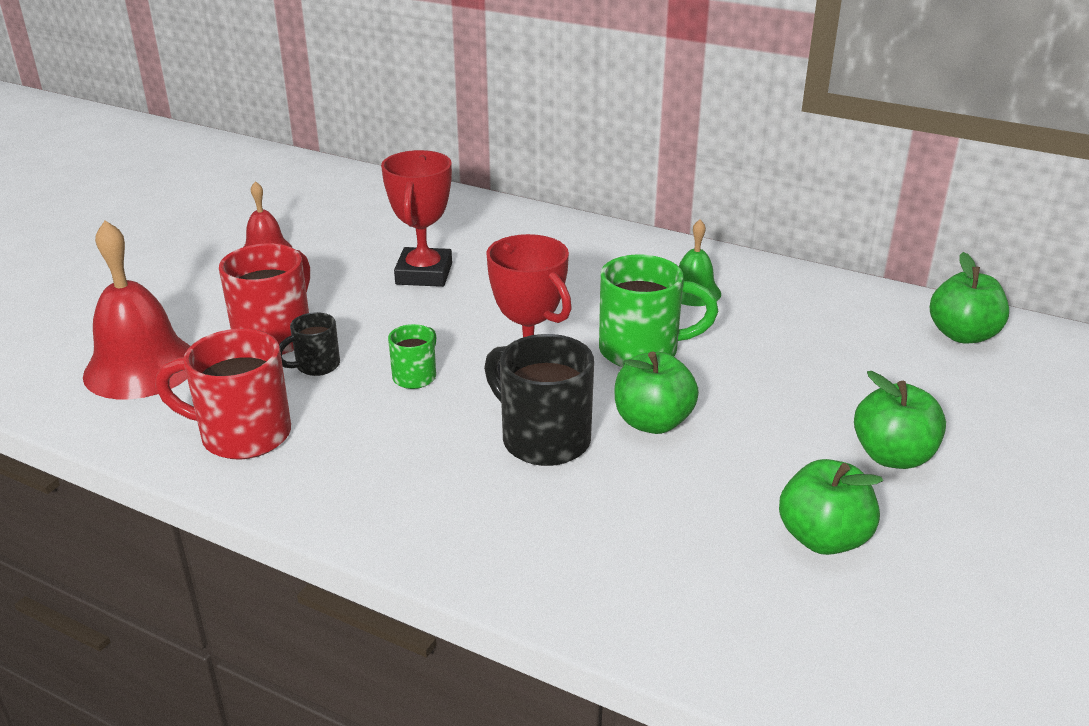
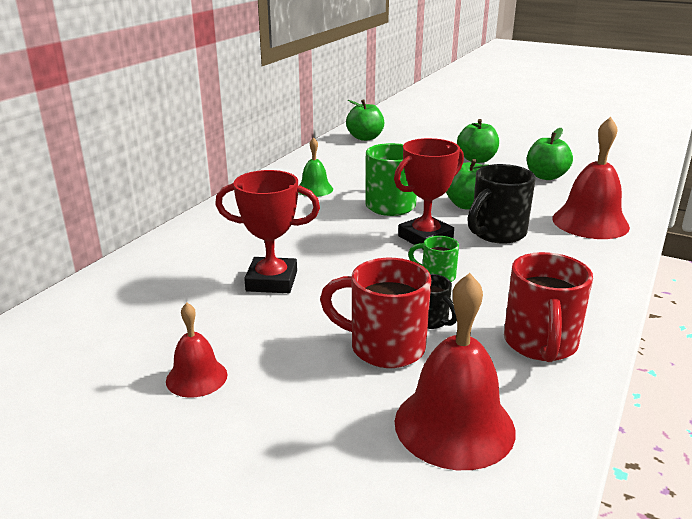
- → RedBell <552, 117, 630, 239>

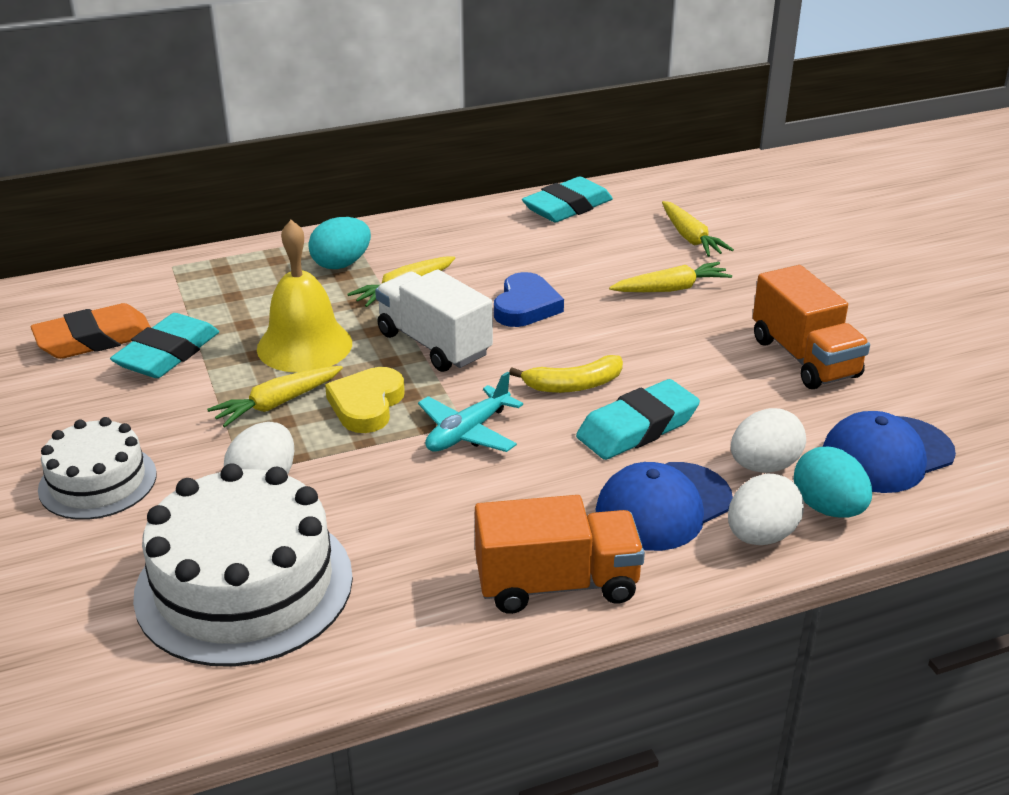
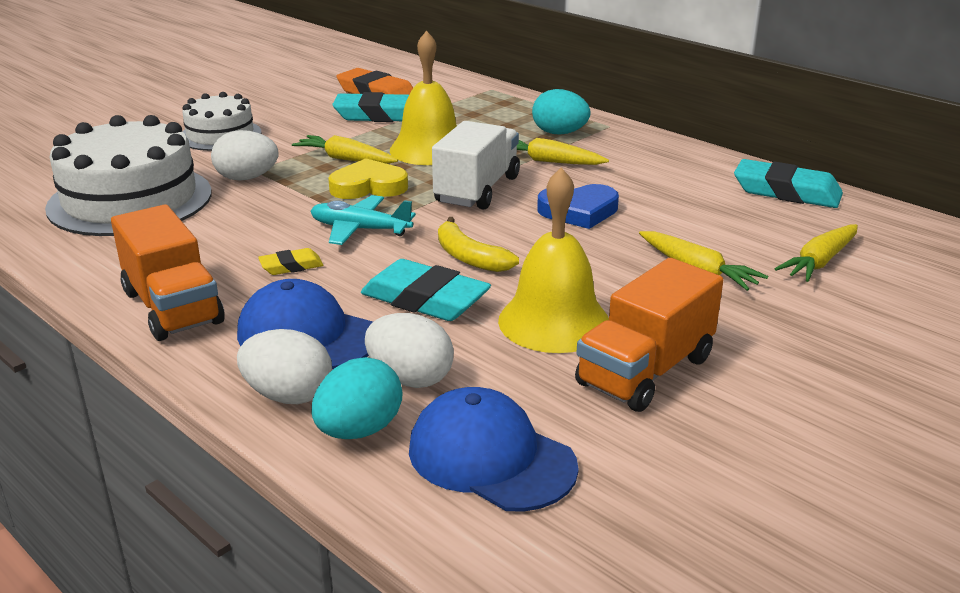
- → YellowBell <498, 167, 609, 353>
- → YellowEraser <258, 248, 324, 275>

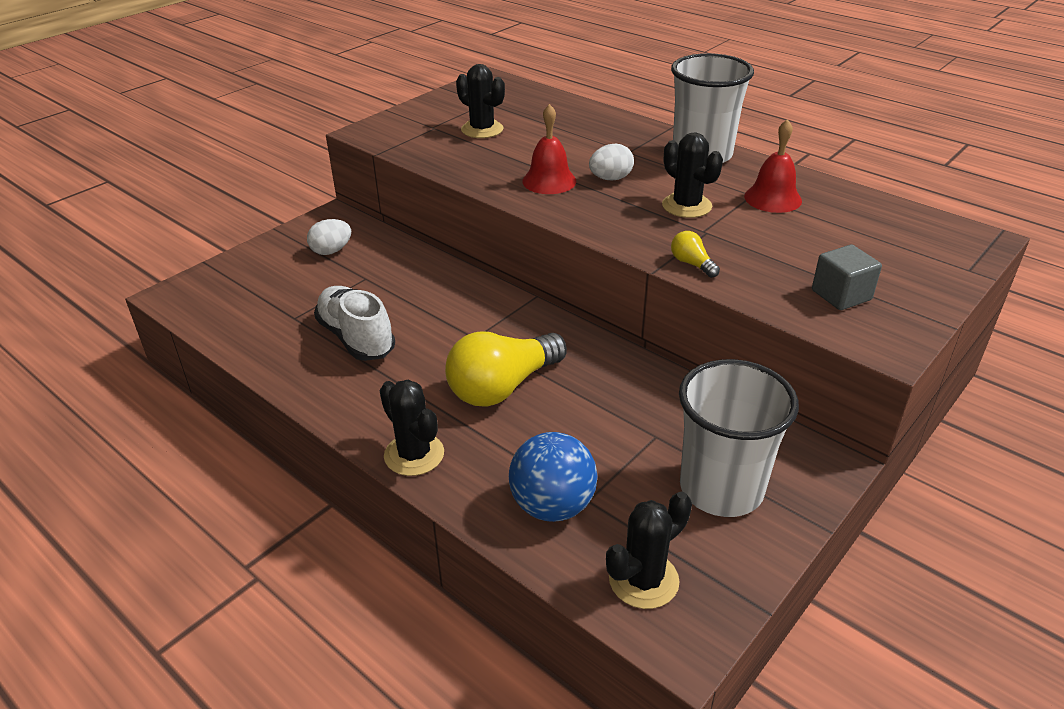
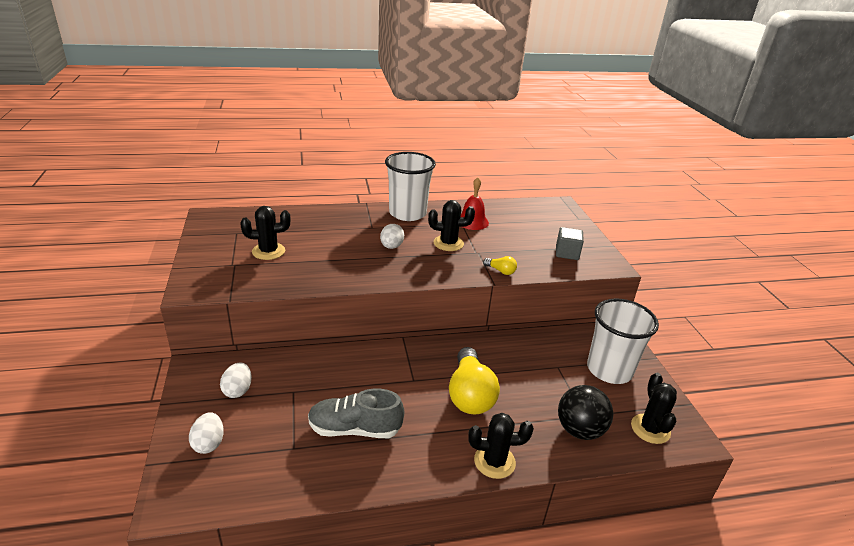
RedBell <522, 104, 576, 194> → -
YellowLightBulb <671, 231, 720, 278> → YellowLightBulb <483, 256, 517, 275>, 150 degrees counterclockwise
WhiteShoe <314, 286, 395, 361> → GreyShoe <308, 388, 404, 438>
BlueBall <509, 432, 598, 522> → BlackBall <558, 385, 613, 440>
- → WhiteEgg <189, 412, 224, 454>

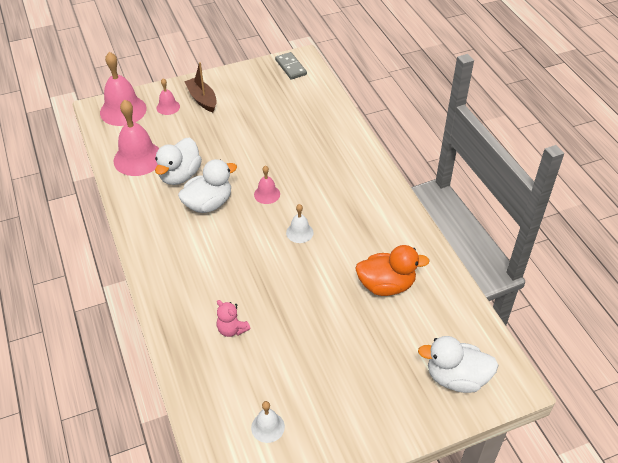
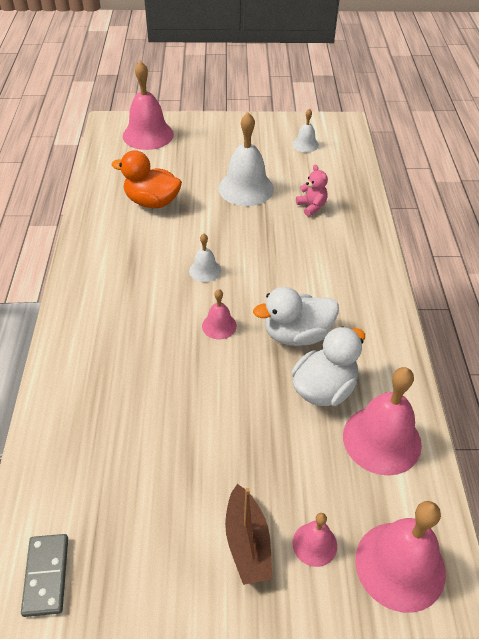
WhiteDuck <418, 336, 498, 393> → PinkBell <123, 61, 174, 150>
- → WhiteBell <218, 112, 274, 206>

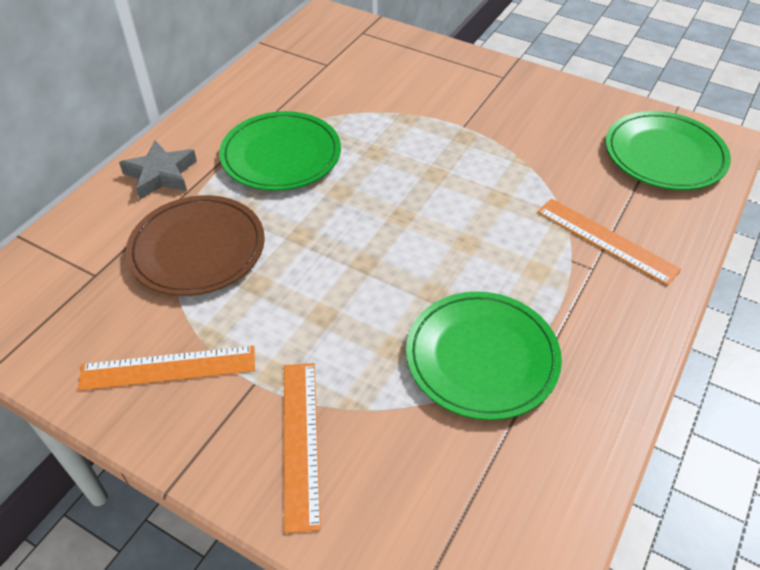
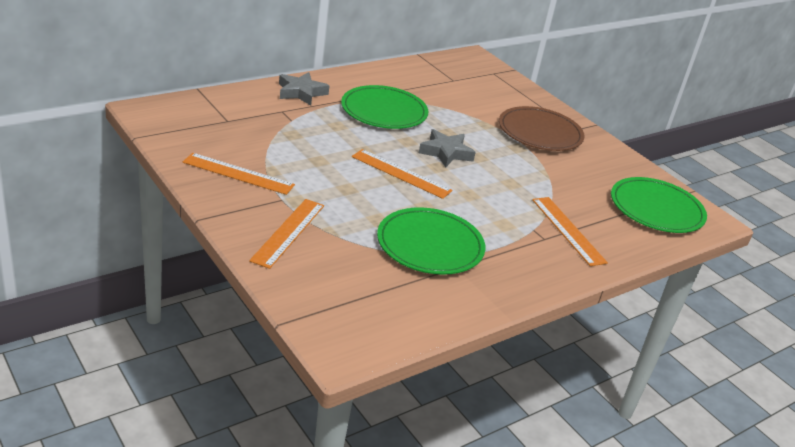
BrownPlate <126, 195, 265, 296> → BrownPlate <499, 106, 585, 151>, moved
- → GreyStar <419, 129, 476, 167>
- → OrangeRuler <352, 149, 453, 199>

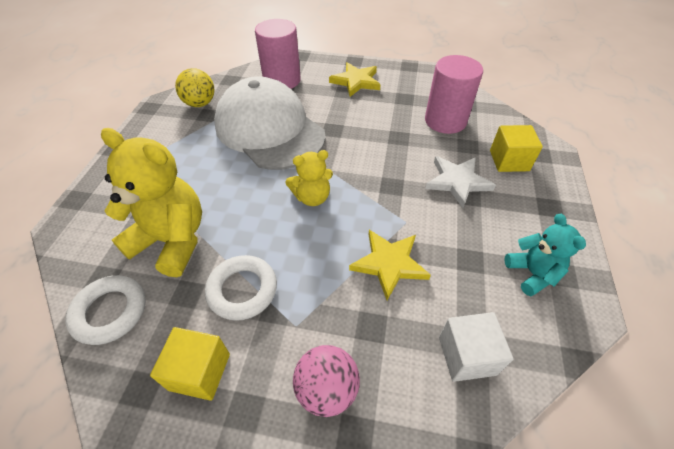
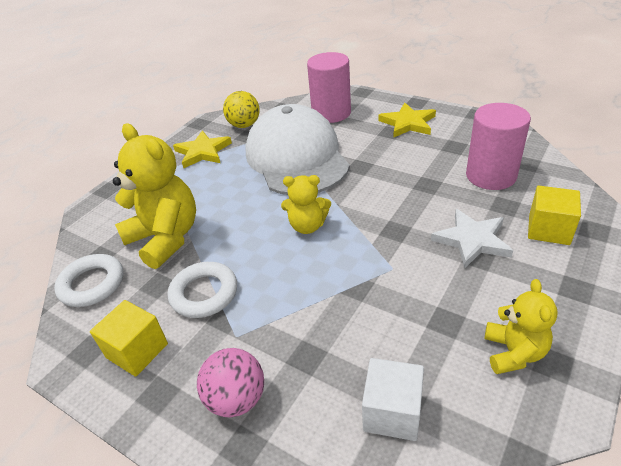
TurquoiseTeddyBear <505, 214, 586, 296> → YellowTeddyBear <485, 279, 558, 374>
YellowStar <349, 230, 431, 300> → YellowStar <173, 131, 232, 168>, moved

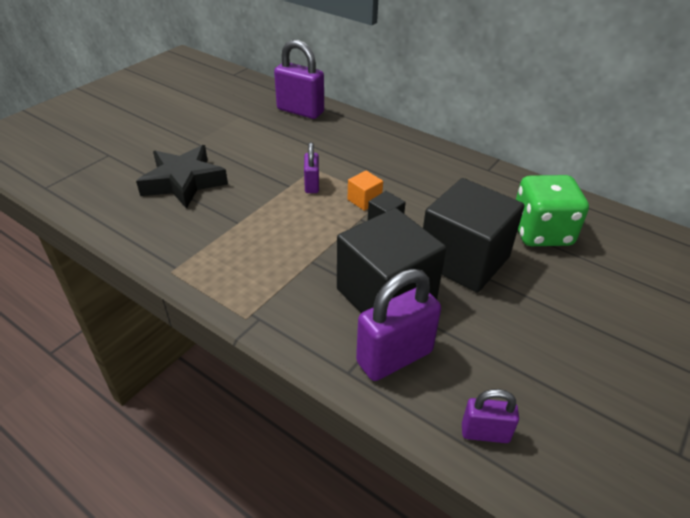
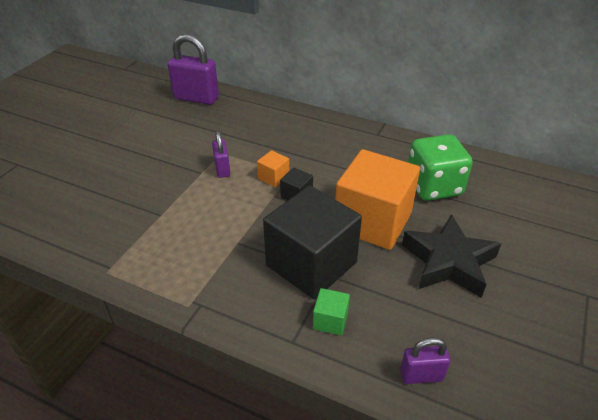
BlackStar <136, 145, 228, 209> → BlackStar <402, 214, 501, 298>, moved
BlackCube <423, 178, 525, 293> → OrangeCube <335, 149, 420, 250>
PurplePadlock <356, 269, 441, 381> → GreenCube <313, 288, 350, 336>

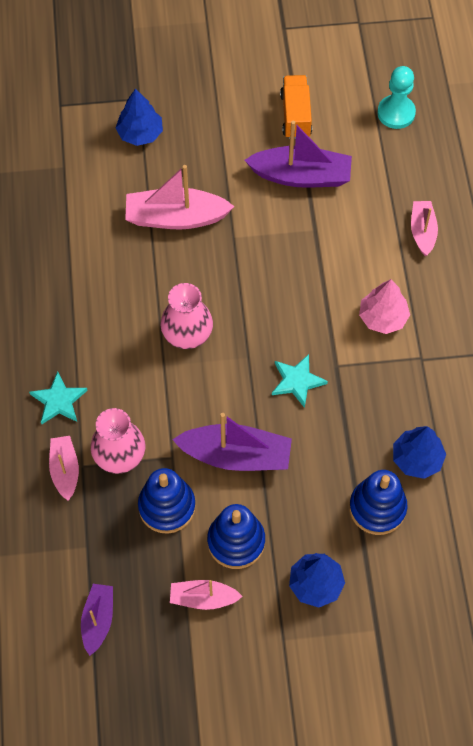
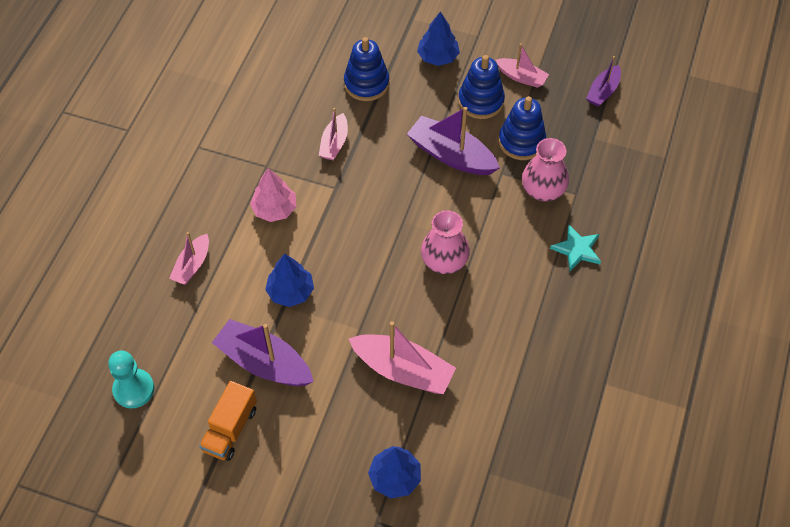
TurquoiseStar <272, 354, 328, 408> → -
BlueTree <393, 426, 446, 479> → BlueTree <265, 254, 314, 307>, moved
PinkBoat <49, 436, 79, 501> → PinkBoat <319, 108, 348, 160>, moved

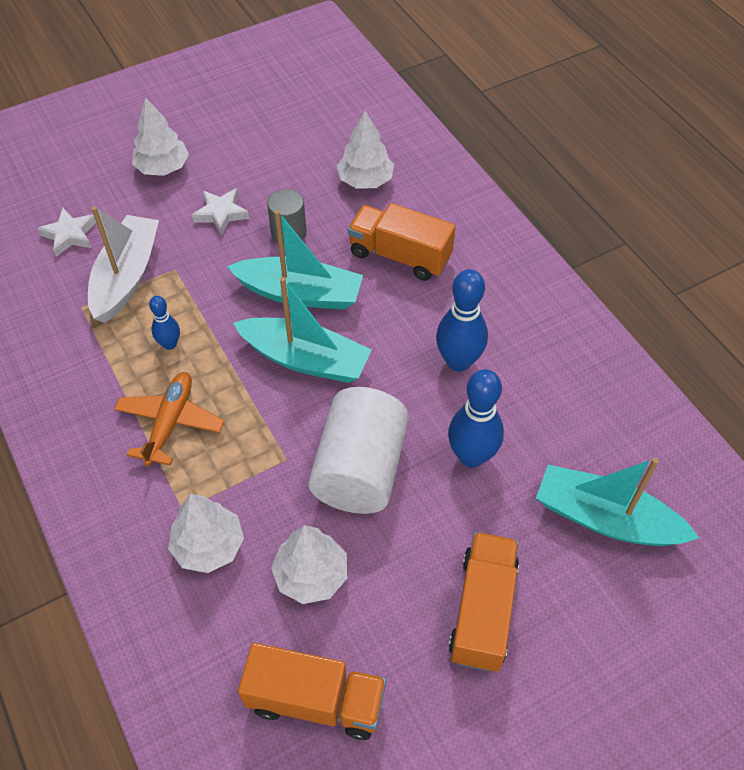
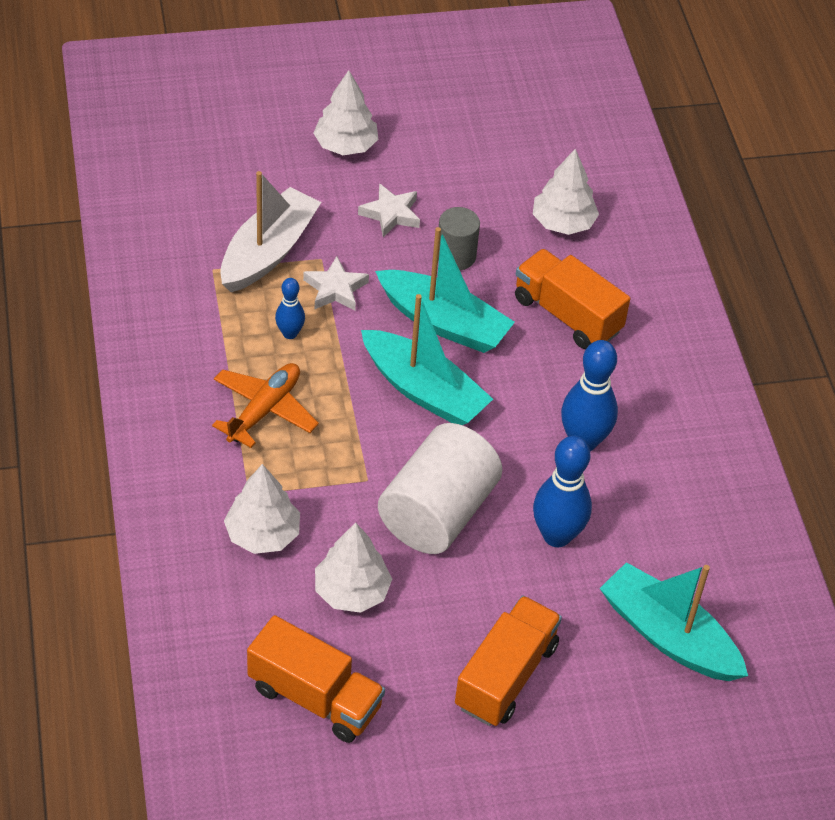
WhiteStar <37, 208, 96, 257> → WhiteStar <303, 256, 369, 311>, moved

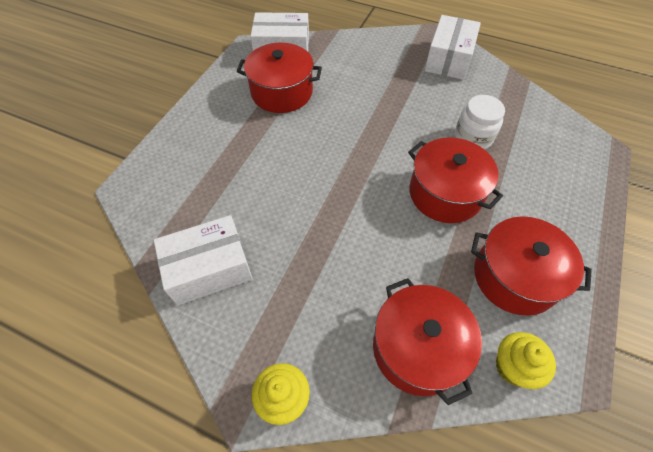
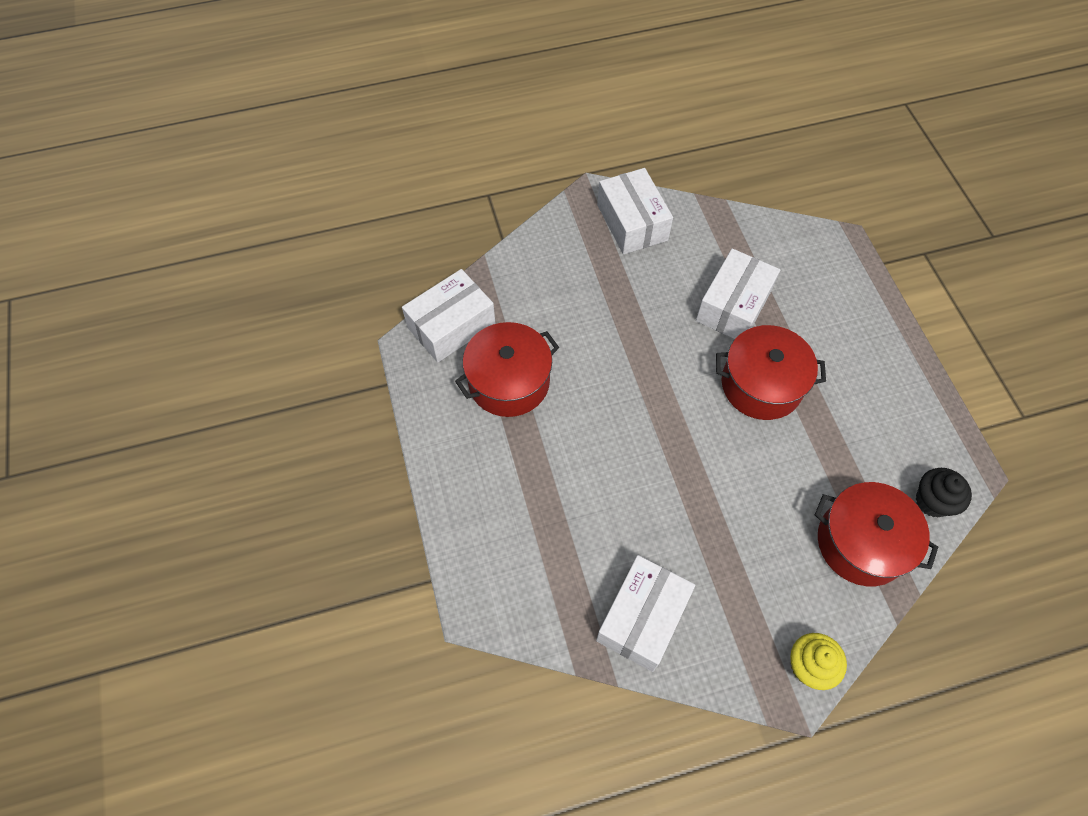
WhiteJar <455, 95, 505, 150> → WhiteBox <696, 248, 780, 339>
RedPot <471, 216, 592, 316> → -
YellowCupcake <496, 332, 556, 389> → BlackCupcake <916, 468, 972, 517>

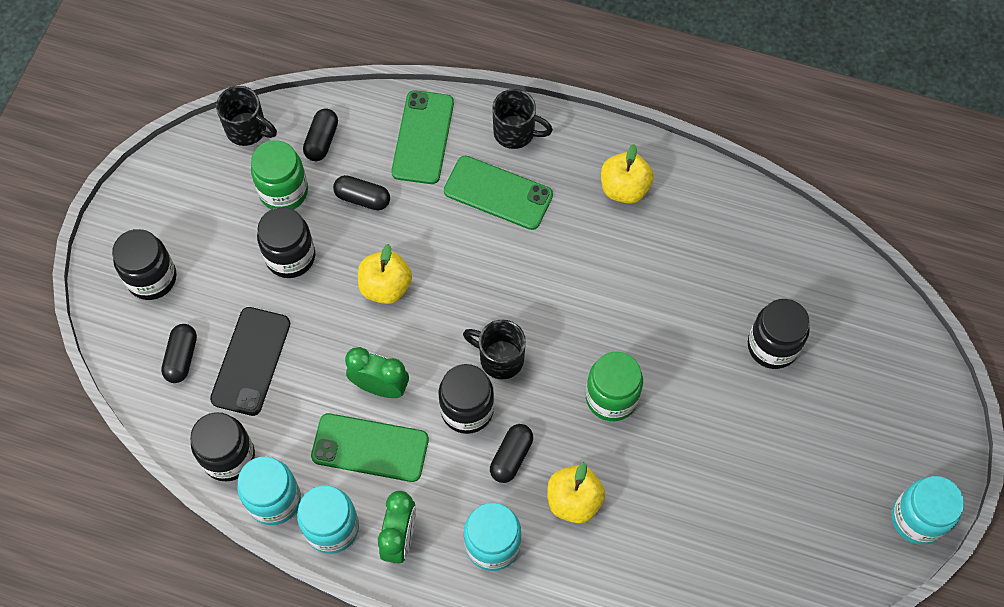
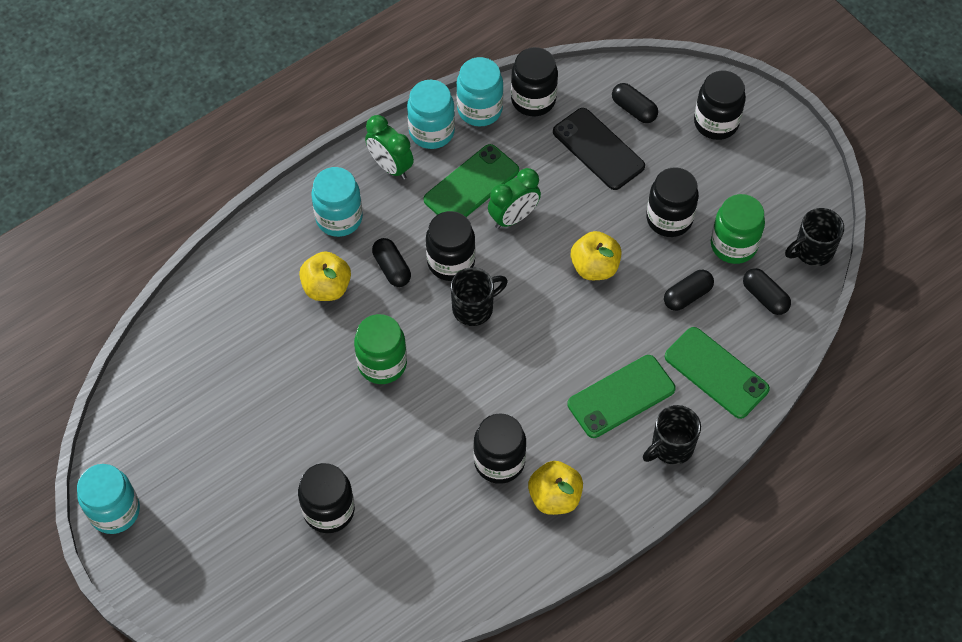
- → BlackJar <473, 413, 526, 484>

